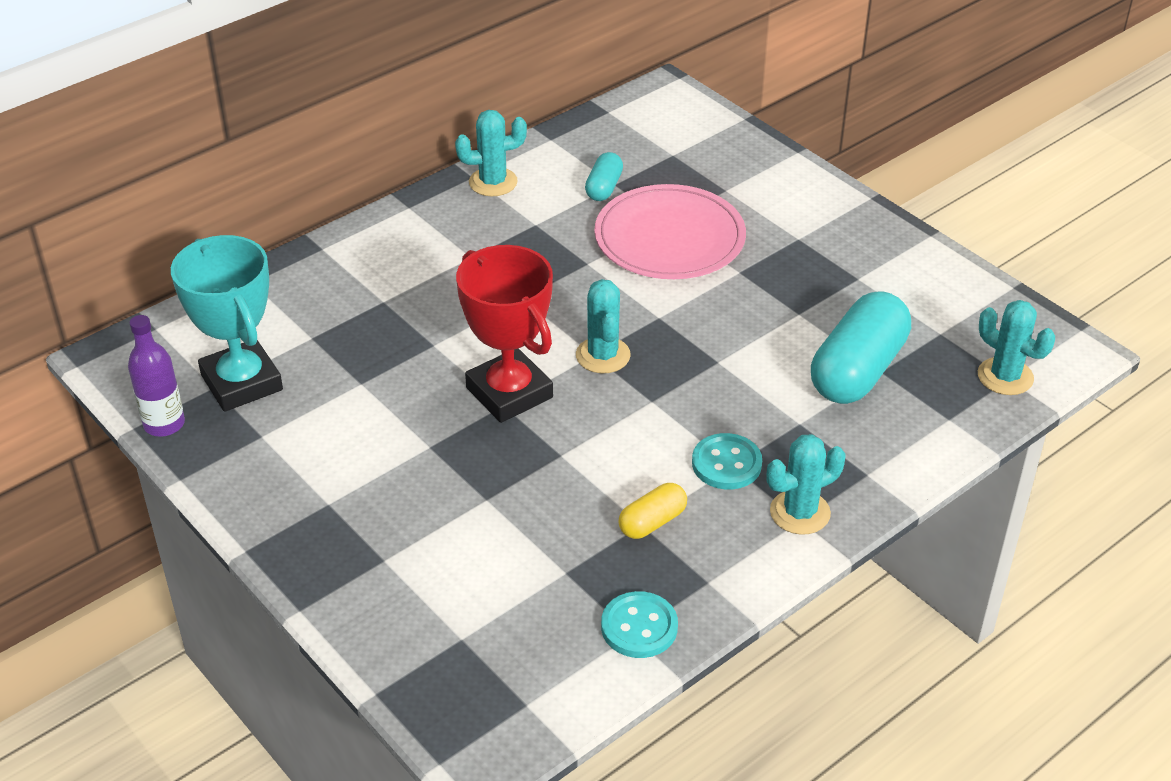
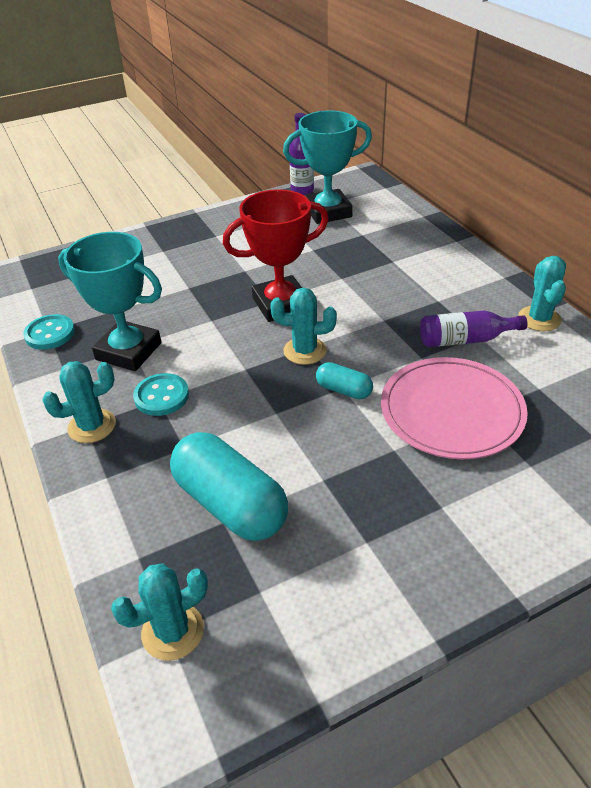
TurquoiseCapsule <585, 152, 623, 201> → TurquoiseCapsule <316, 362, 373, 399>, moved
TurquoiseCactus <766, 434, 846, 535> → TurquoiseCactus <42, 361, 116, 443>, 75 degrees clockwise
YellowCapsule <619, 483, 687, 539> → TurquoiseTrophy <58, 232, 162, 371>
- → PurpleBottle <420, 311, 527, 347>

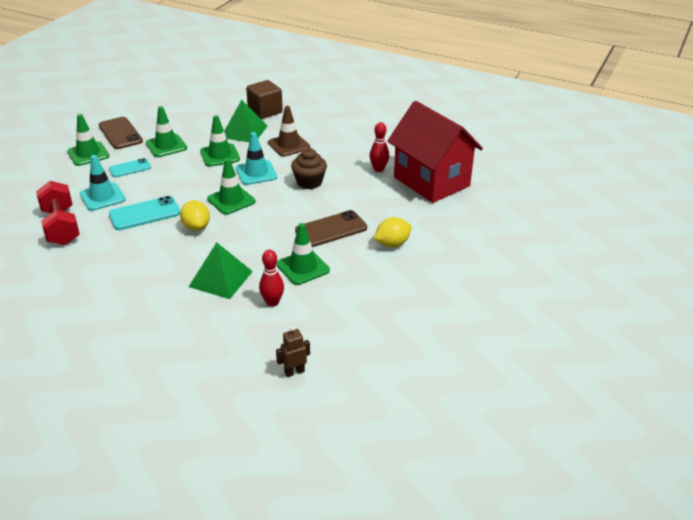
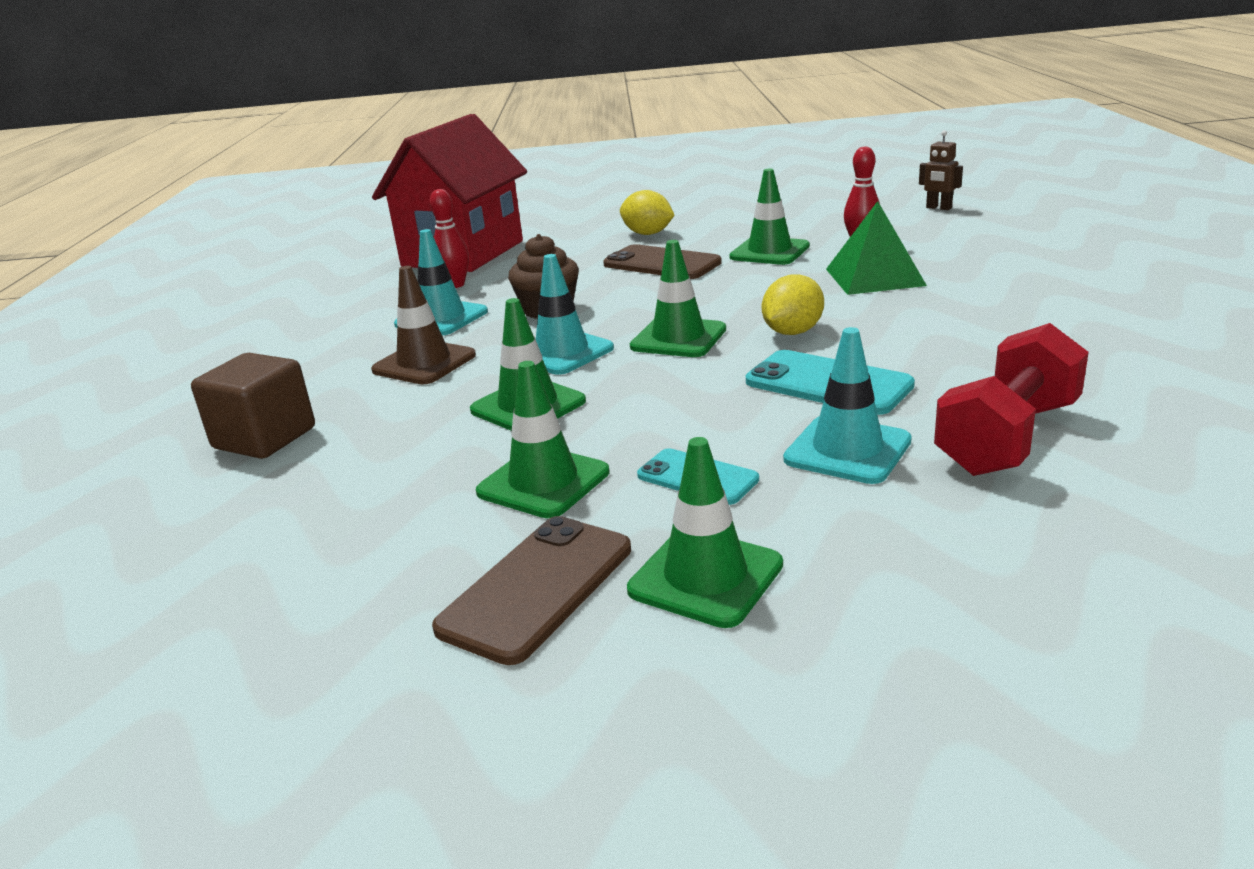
GreenPyramid <224, 100, 267, 142> → -
- → TurquoiseTrafficCone <394, 229, 488, 335>

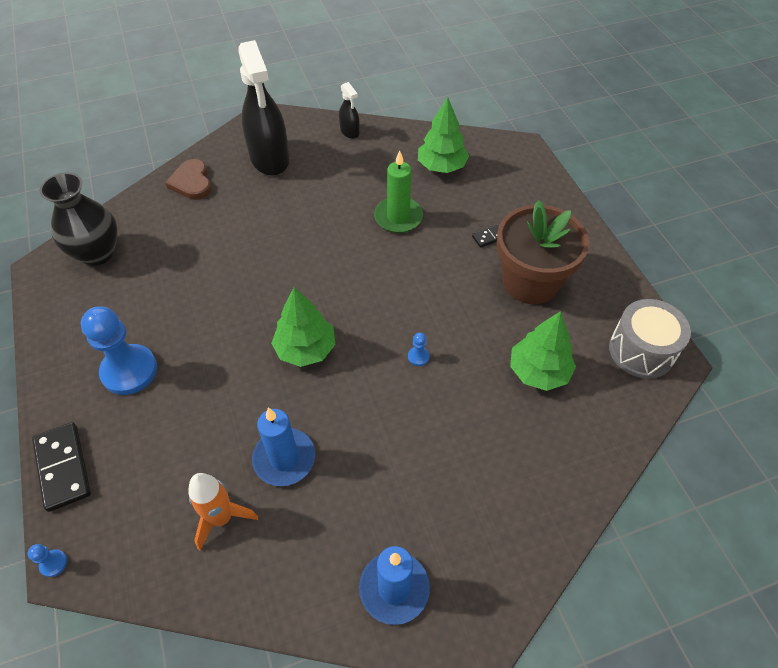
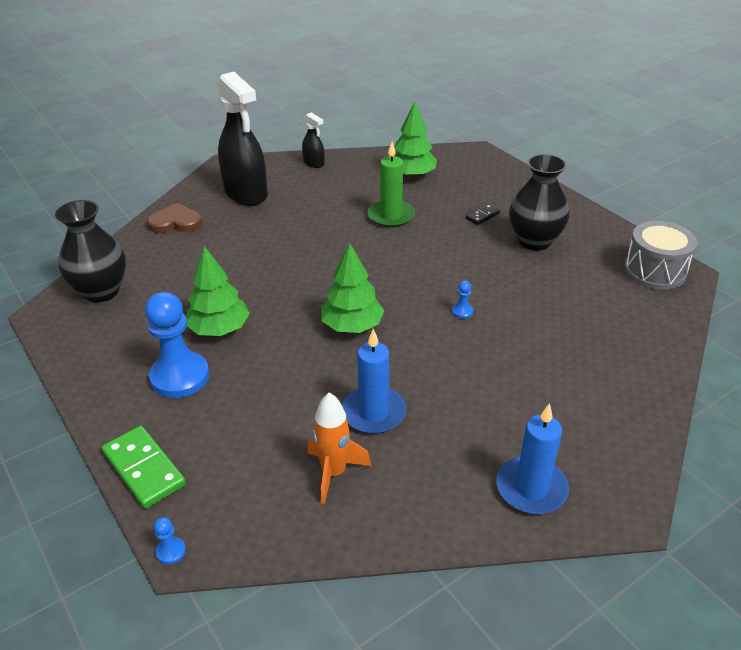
BrownHeart <165, 159, 212, 200> → BrownHeart <147, 203, 202, 233>, 120 degrees clockwise
BrownFlowerPot <497, 200, 590, 304> → BlackVase <509, 154, 570, 251>
GreenTree <510, 311, 576, 391> → GreenTree <186, 246, 250, 336>, moved
BlackDomino <32, 422, 91, 512> → GreenDomino <102, 426, 186, 509>

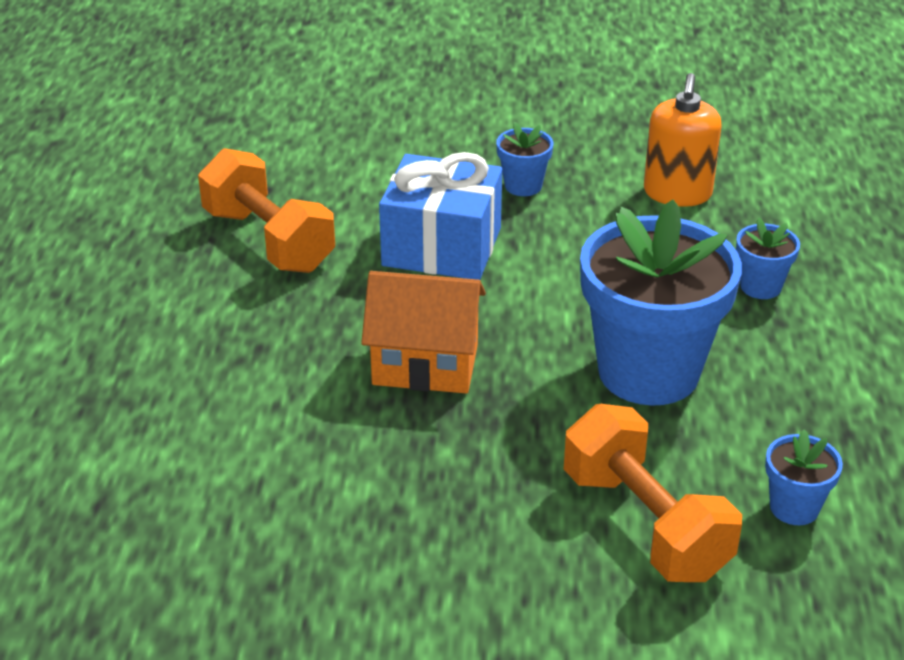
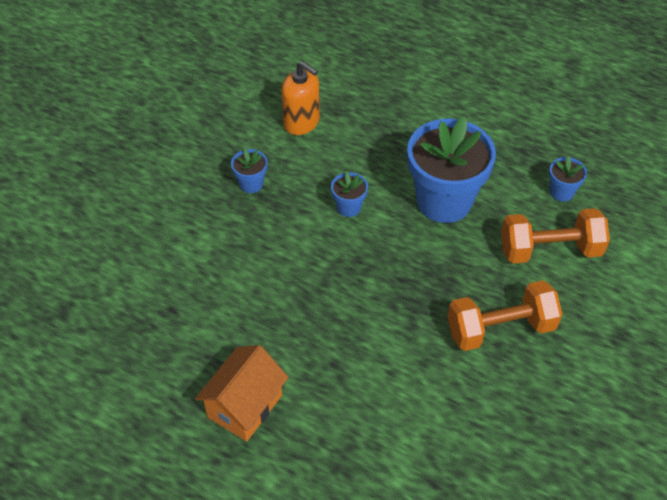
OrangeDumbbell <198, 148, 335, 273> → OrangeDumbbell <448, 280, 562, 351>, moved
BlueGift <379, 152, 502, 280> → -
BlueFlowerPot <736, 218, 800, 299> → BlueFlowerPot <331, 171, 368, 217>, moved
OrangeHouse <361, 271, 486, 394> → OrangeHouse <195, 345, 289, 441>, moved

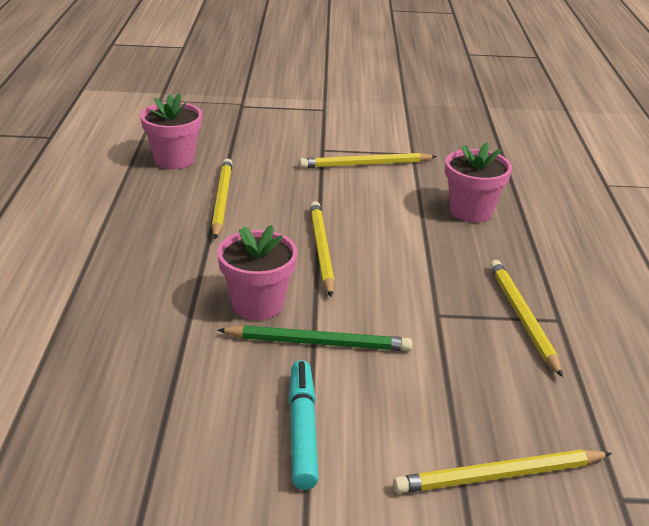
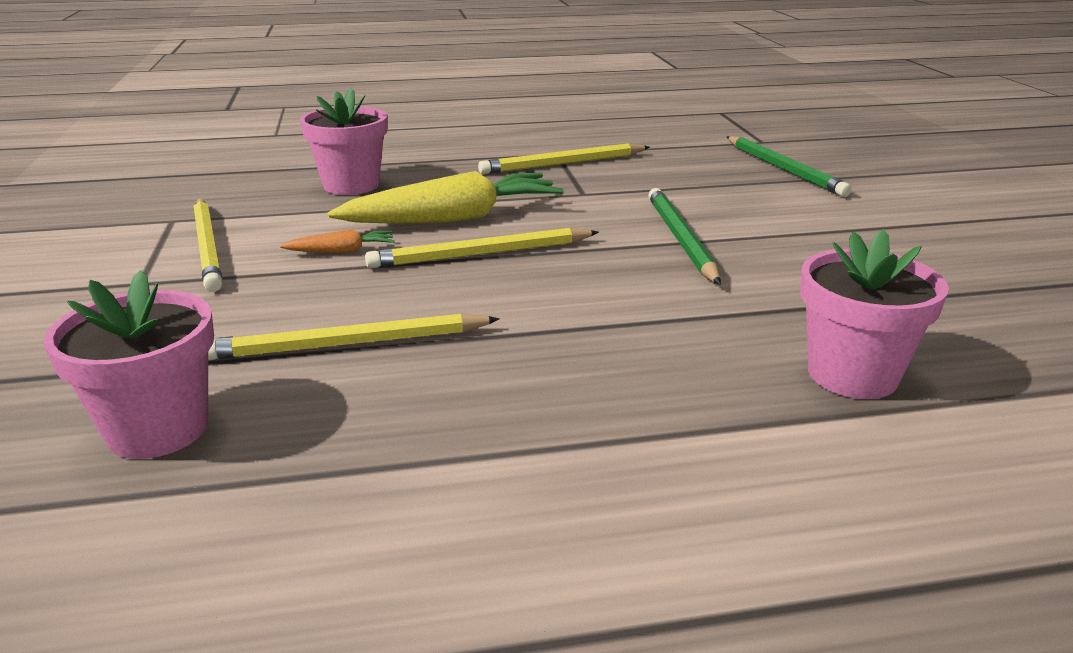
PinkFlowerPot <217, 225, 298, 320> → PinkFlowerPot <800, 229, 949, 399>, moved
TurquoiseMarker <289, 360, 319, 490> → -
YellowPencil <393, 450, 612, 494> → GreenPencil <727, 136, 852, 197>
- → YellowCarrot <328, 171, 563, 224>
- → OrangeCarrot <280, 229, 395, 253>

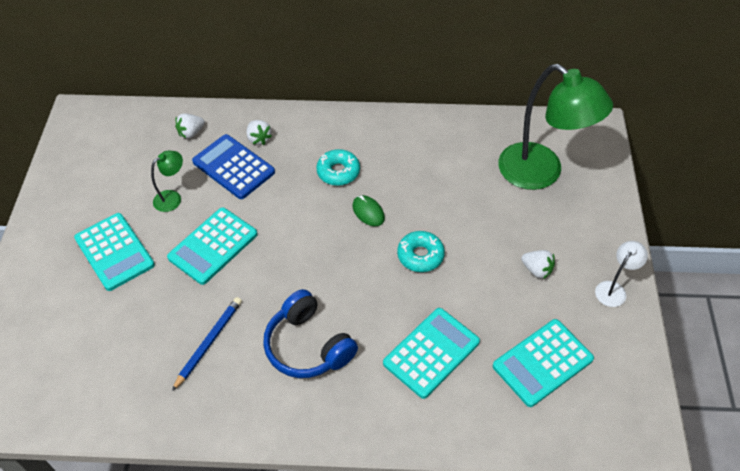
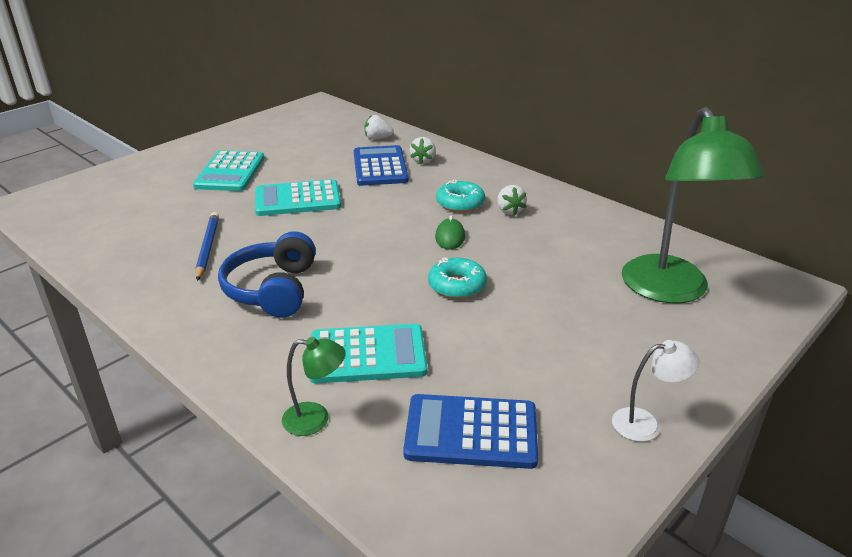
GreenLamp <151, 151, 183, 212> → GreenLamp <282, 337, 346, 436>, moved
WhiteStrawberry <521, 250, 555, 279> → WhiteStrawberry <497, 185, 527, 216>, moved
BluePencil <172, 297, 242, 391> → BluePencil <195, 212, 219, 281>, 75 degrees counterclockwise
TurquoiseCalculator <493, 319, 594, 407> → BlueCalculator <403, 394, 538, 469>

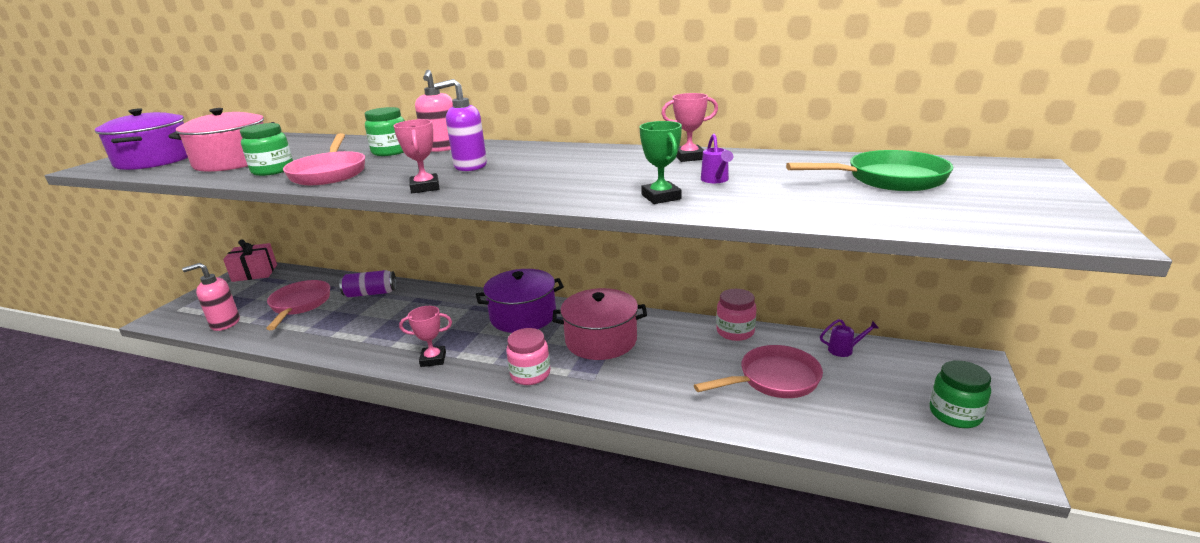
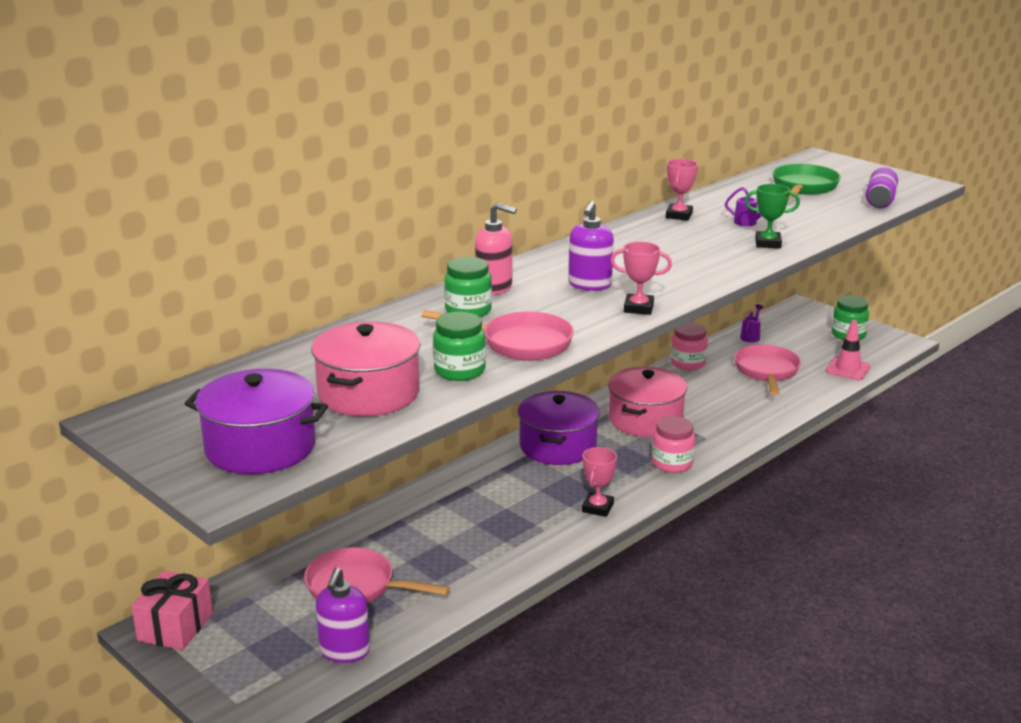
PinkSoapDispenser <182, 263, 240, 331> → PurpleSoapDispenser <316, 568, 370, 663>
PurpleCan <339, 270, 397, 297> → PurpleCan <866, 167, 898, 208>, moved
- → PinkTrafficCone <826, 320, 871, 380>

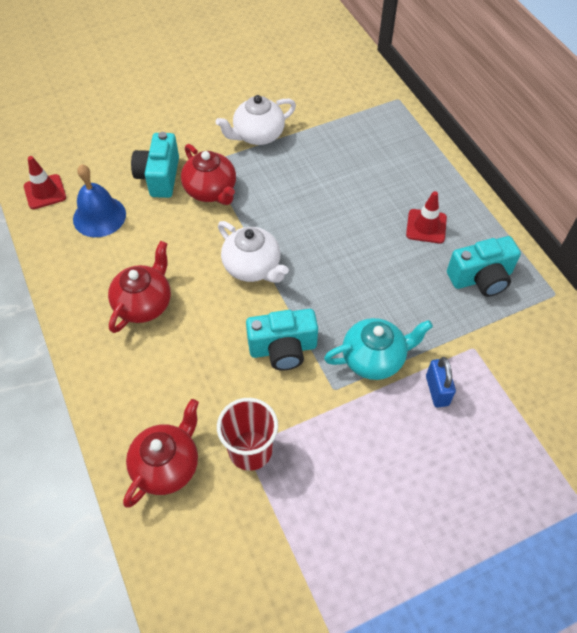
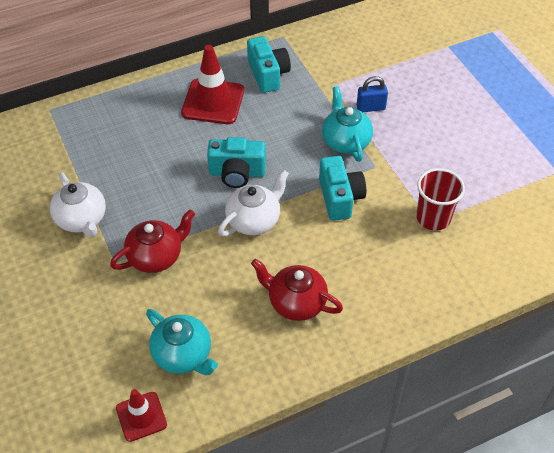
TurquoiseCamera <131, 132, 179, 198> → TurquoiseCamera <207, 137, 266, 188>, moved
BlueBell <73, 164, 126, 237> → TurquoiseTeapot <146, 309, 218, 375>
RedTrafficCone <406, 191, 447, 243> → RedTrafficCone <181, 45, 244, 124>, x1.67
RedTeapot <123, 399, 199, 508> → -

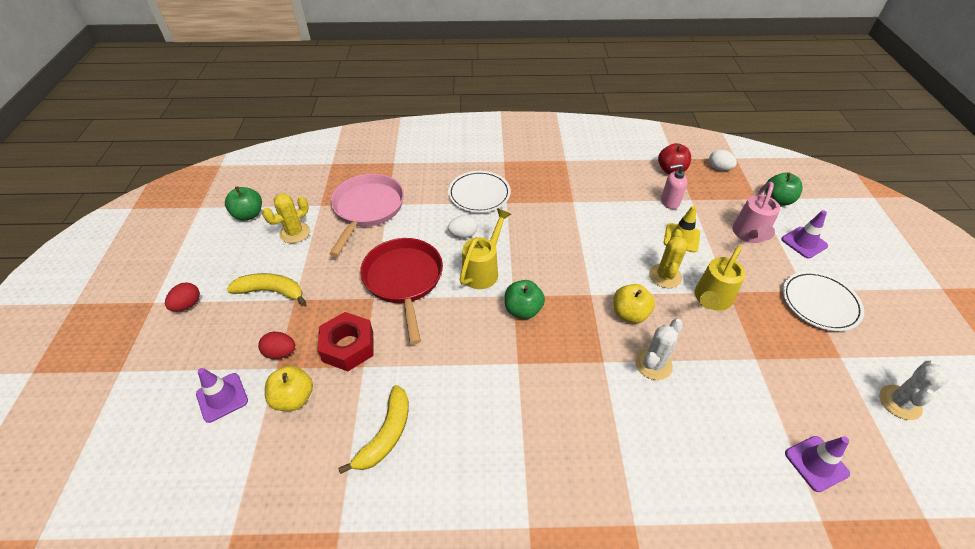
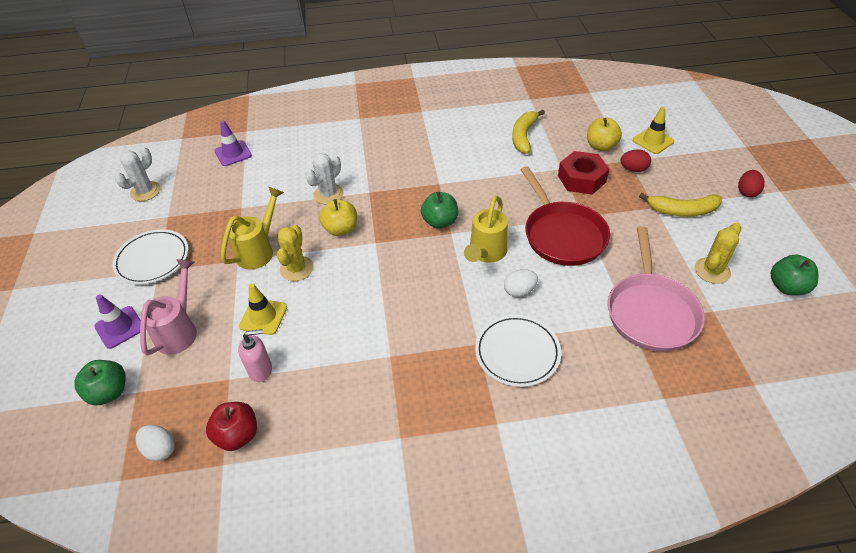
PurpleTrafficCone <196, 368, 248, 423> → YellowTrafficCone <633, 107, 674, 154>

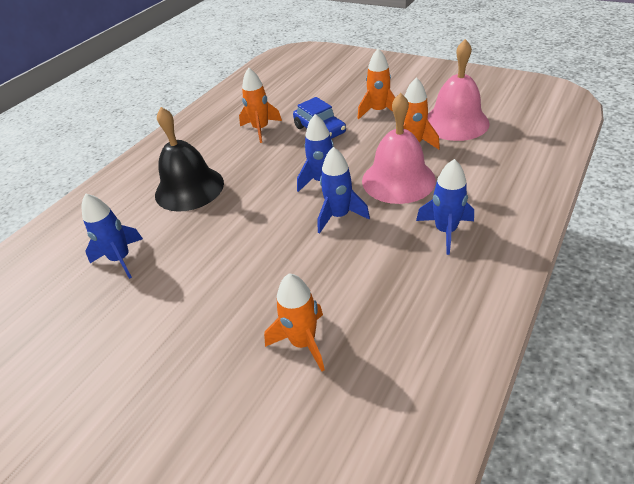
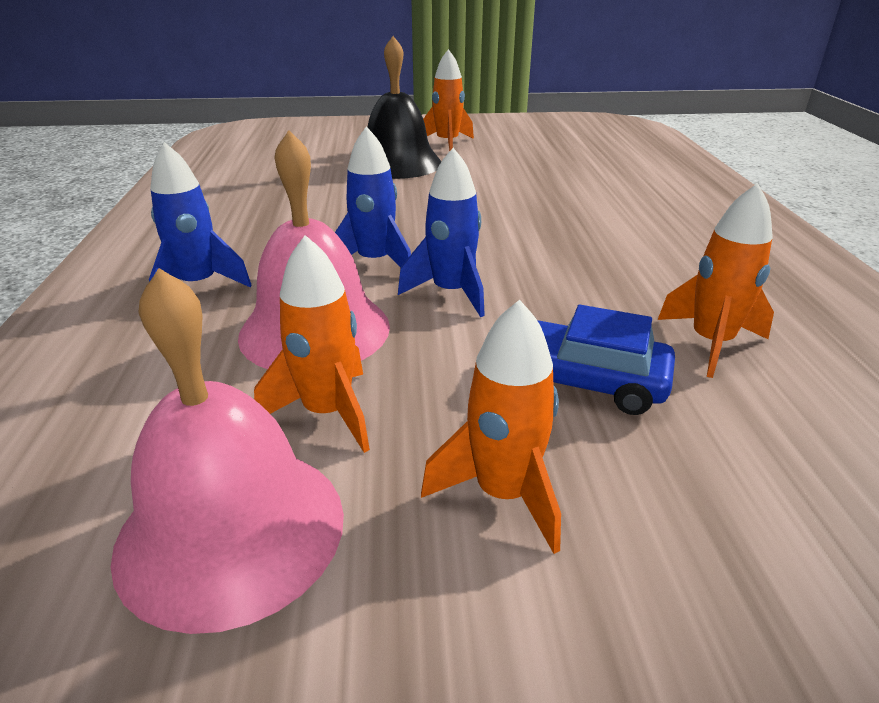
BlackBell <155, 107, 224, 212> → BlackBell <368, 36, 441, 179>, moved
BlueRocket <82, 193, 143, 279> → -
OrangeRocket <264, 273, 325, 371> → OrangeRocket <423, 49, 474, 151>, moved

